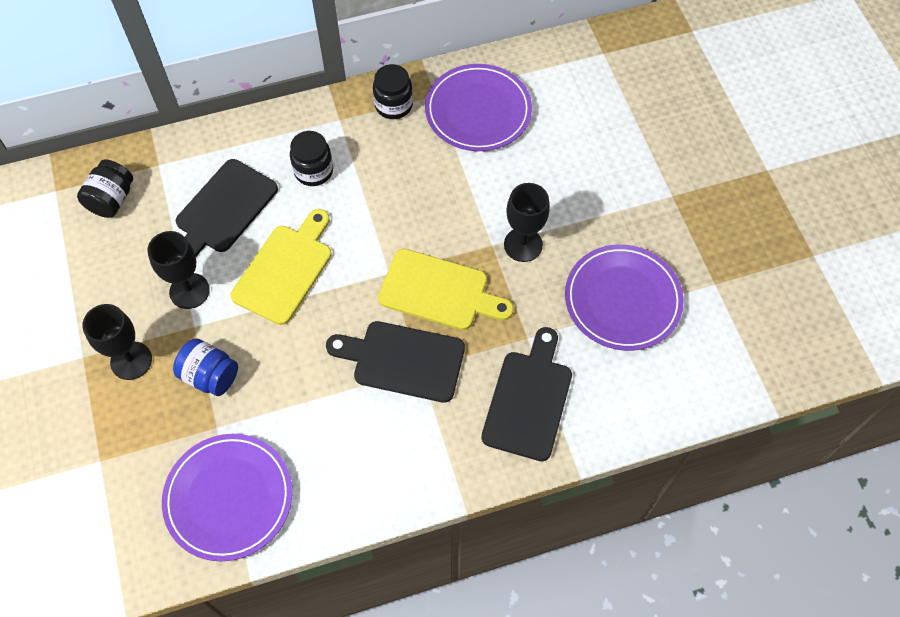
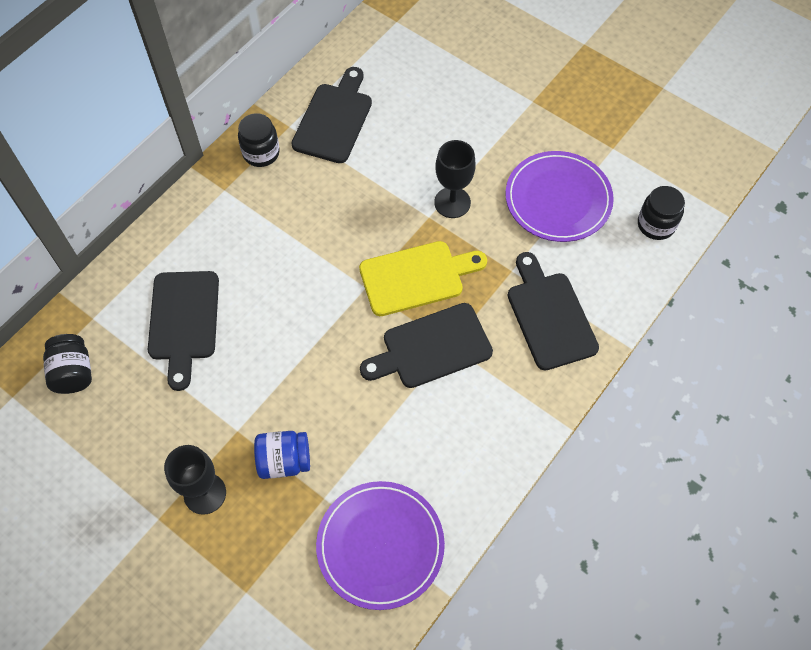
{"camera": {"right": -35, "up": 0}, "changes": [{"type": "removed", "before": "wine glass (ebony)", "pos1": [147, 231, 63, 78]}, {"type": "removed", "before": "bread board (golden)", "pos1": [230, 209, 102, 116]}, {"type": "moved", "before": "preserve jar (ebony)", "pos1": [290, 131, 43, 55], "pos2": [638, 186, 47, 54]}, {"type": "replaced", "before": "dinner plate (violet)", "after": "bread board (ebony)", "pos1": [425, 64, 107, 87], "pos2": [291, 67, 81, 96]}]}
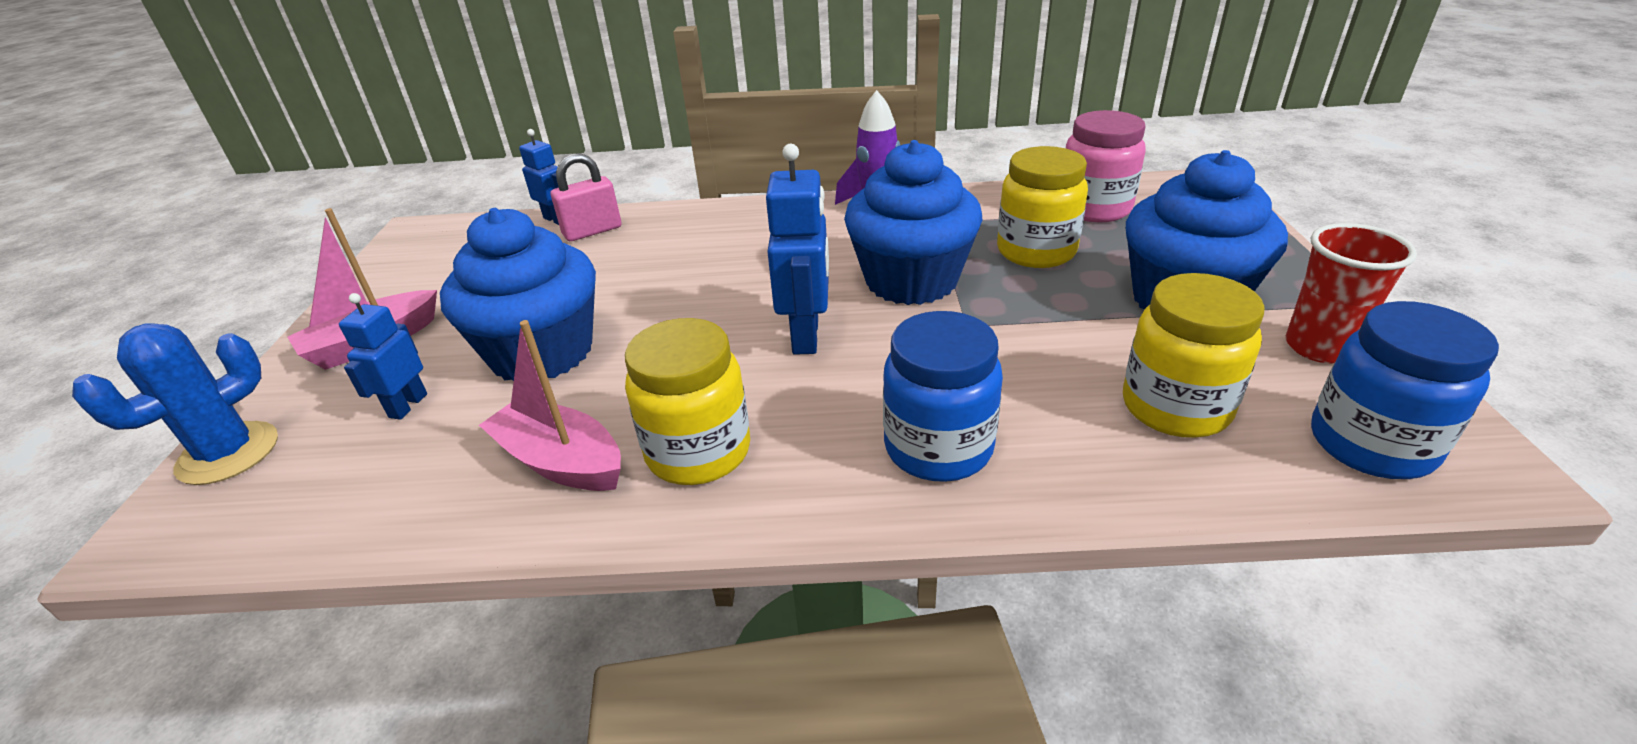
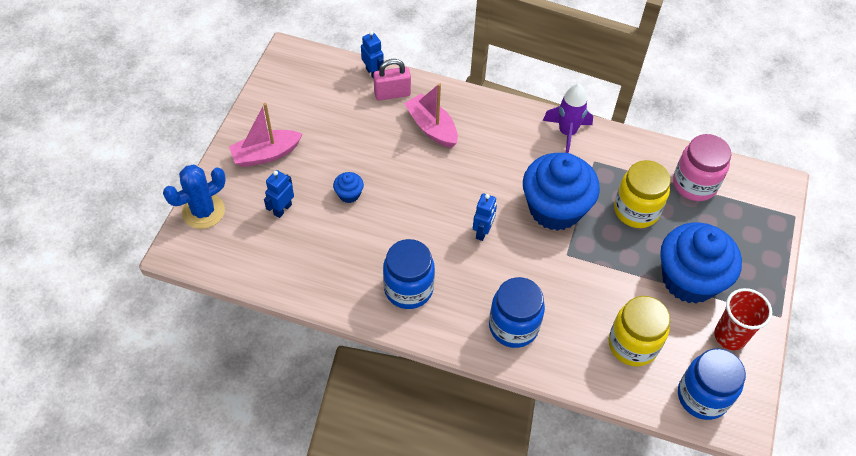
{"camera": {"right": 15, "up": 20}, "changes": [{"type": "resized", "before": "fairy cake (cobalt)", "pos1": [440, 208, 156, 173], "pos2": [333, 172, 31, 31], "scale": 0.4}, {"type": "moved", "before": "boat (pink)", "pos1": [479, 320, 142, 171], "pos2": [404, 83, 54, 65]}, {"type": "recoloured", "before": "preserve jar (golden)", "after": "preserve jar (cobalt)", "pos1": [625, 318, 125, 167], "pos2": [383, 239, 52, 70]}, {"type": "resized", "before": "robot figure (cobalt)", "pos1": [766, 144, 63, 211], "pos2": [473, 193, 24, 48], "scale": 0.62}]}
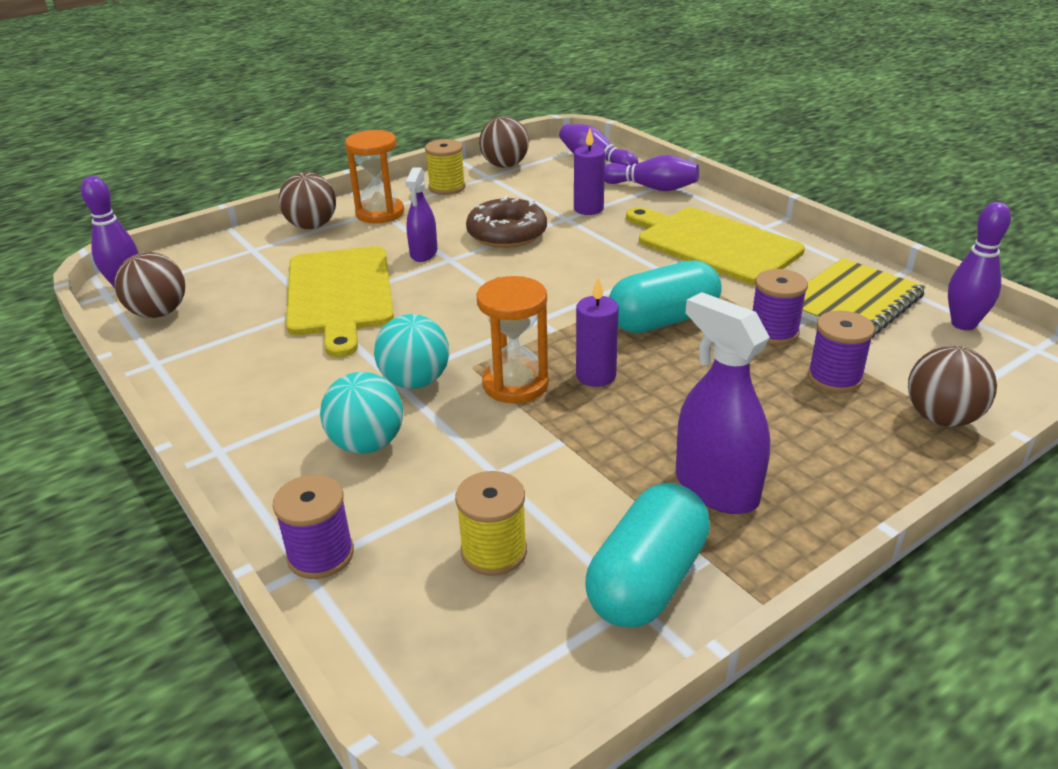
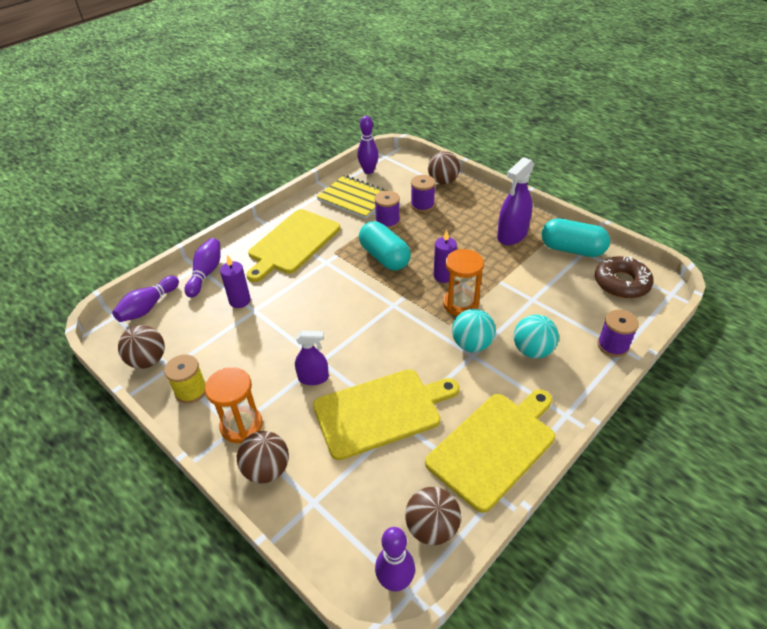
{"camera": {"right": -100, "up": 10}, "changes": [{"type": "removed", "before": "bobbin (golden)", "pos1": [455, 471, 72, 105]}, {"type": "moved", "before": "glazed donut (brown)", "pos1": [466, 196, 81, 52], "pos2": [595, 256, 58, 43]}, {"type": "added", "after": "bread board (golden)", "pos2": [425, 389, 130, 124]}]}
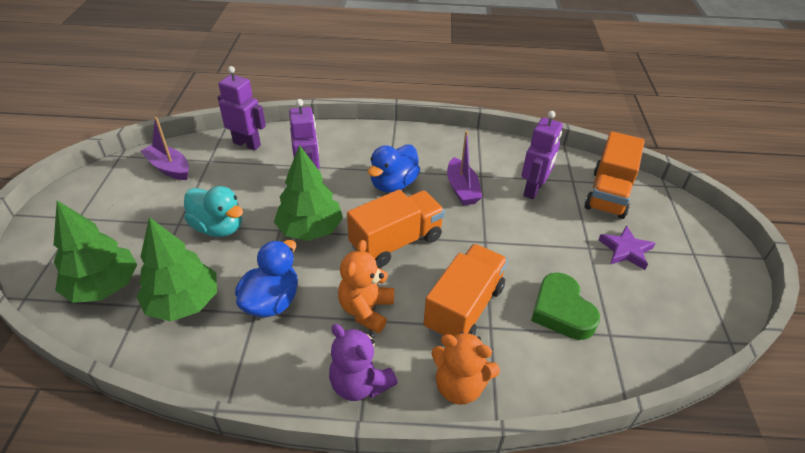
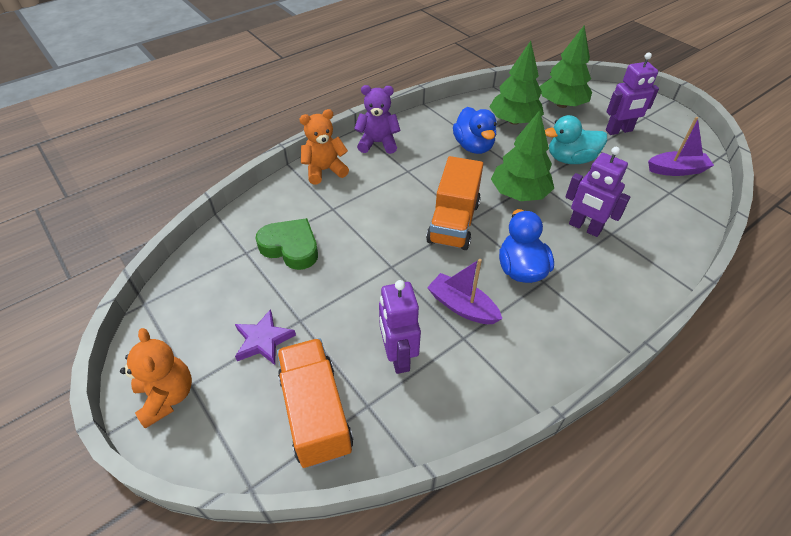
{"camera": {"right": 140, "up": 5}, "changes": [{"type": "moved", "before": "robot figure (violet)", "pos1": [218, 66, 48, 84], "pos2": [606, 53, 53, 82]}, {"type": "moved", "before": "teddy (orange-coloured)", "pos1": [338, 240, 56, 93], "pos2": [120, 328, 72, 101]}, {"type": "removed", "before": "toy truck (orange-coloured)", "pos1": [424, 244, 84, 94]}]}
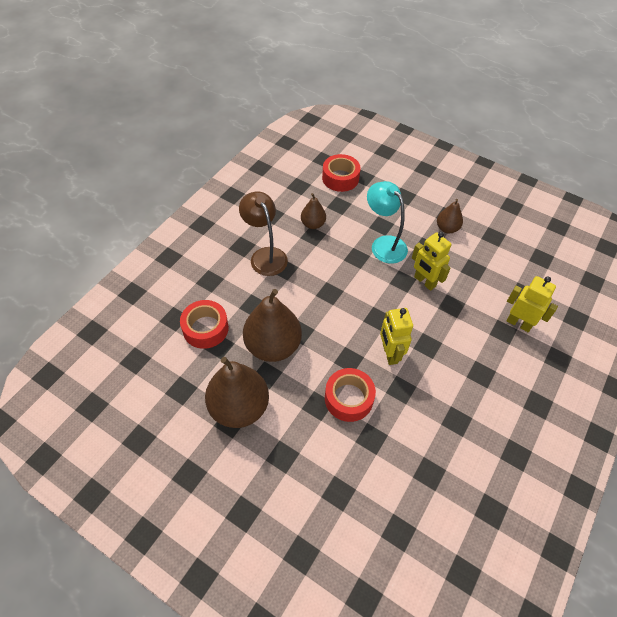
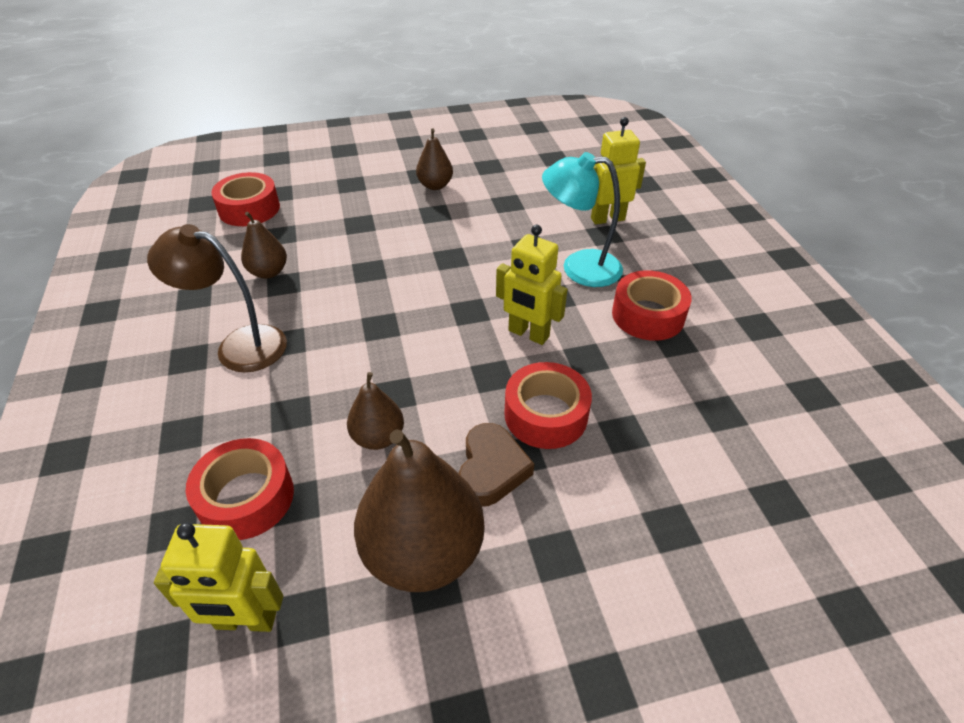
{"camera": {"right": -45, "up": -10}, "changes": [{"type": "resized", "before": "pear (brown)", "pos1": [243, 289, 59, 73], "pos2": [347, 372, 57, 78], "scale": 0.52}, {"type": "moved", "before": "lamp (teal)", "pos1": [367, 181, 41, 83], "pos2": [542, 152, 81, 135]}, {"type": "moved", "before": "robot figure (golden)", "pos1": [412, 232, 39, 59], "pos2": [154, 523, 129, 109]}, {"type": "added", "after": "love heart (brown)", "pos2": [459, 423, 75, 84]}, {"type": "added", "after": "roll of tape (crimson)", "pos2": [612, 270, 80, 71]}]}
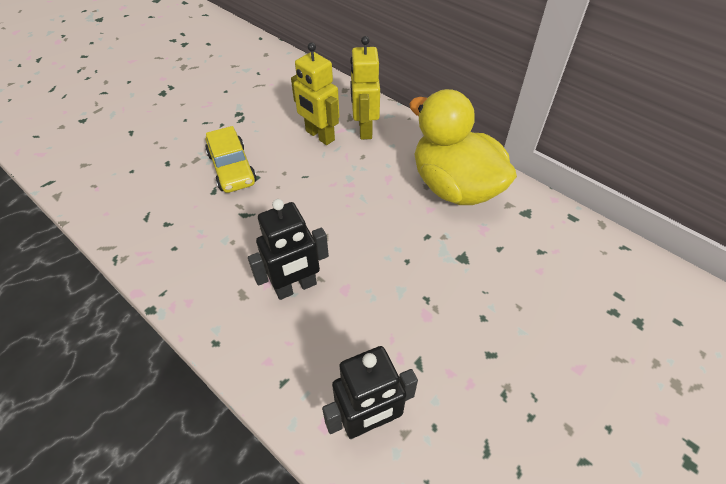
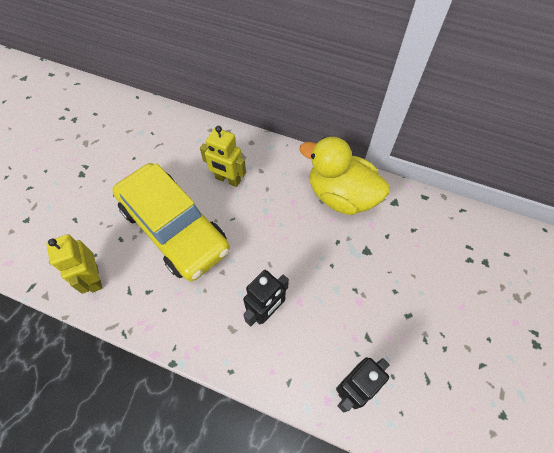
{"camera": {"right": -20, "up": 10}, "changes": [{"type": "resized", "before": "toy car (golden)", "pos1": [205, 126, 52, 67], "pos2": [112, 163, 118, 118], "scale": 2.05}, {"type": "moved", "before": "robot figure (golden)", "pos1": [350, 36, 30, 104], "pos2": [46, 234, 56, 60]}]}
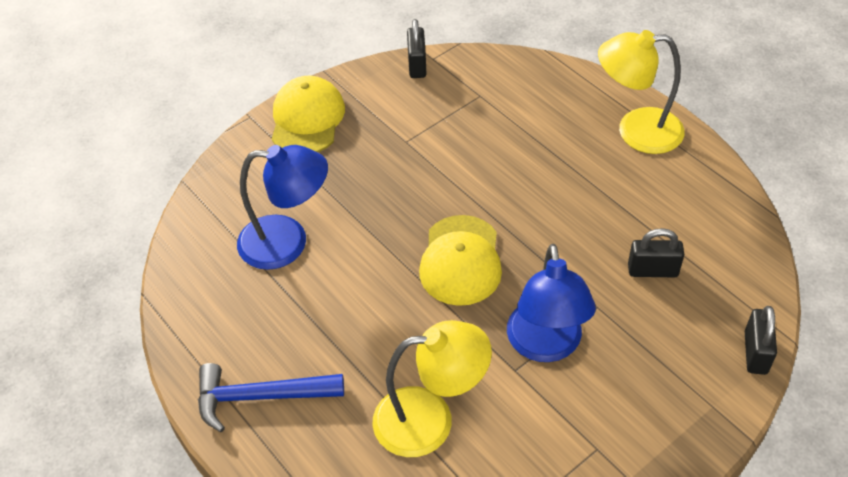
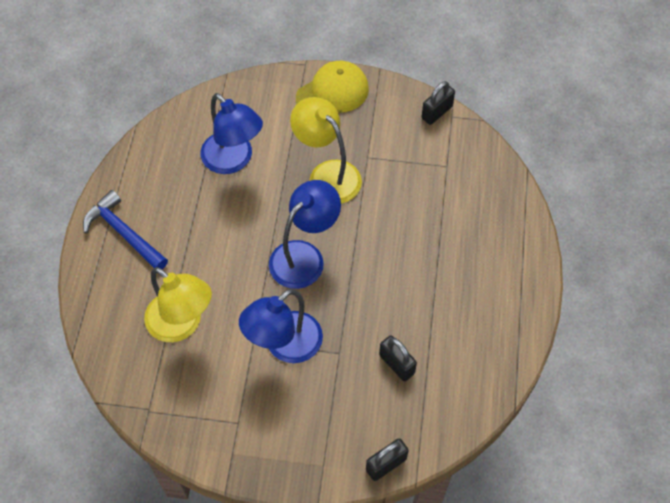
{"camera": {"right": 45, "up": 10}, "changes": [{"type": "replaced", "before": "cap (golden)", "after": "lamp (cobalt)", "pos1": [419, 215, 83, 91], "pos2": [269, 180, 72, 109]}, {"type": "moved", "before": "lamp (golden)", "pos1": [598, 30, 87, 124], "pos2": [290, 97, 72, 107]}]}
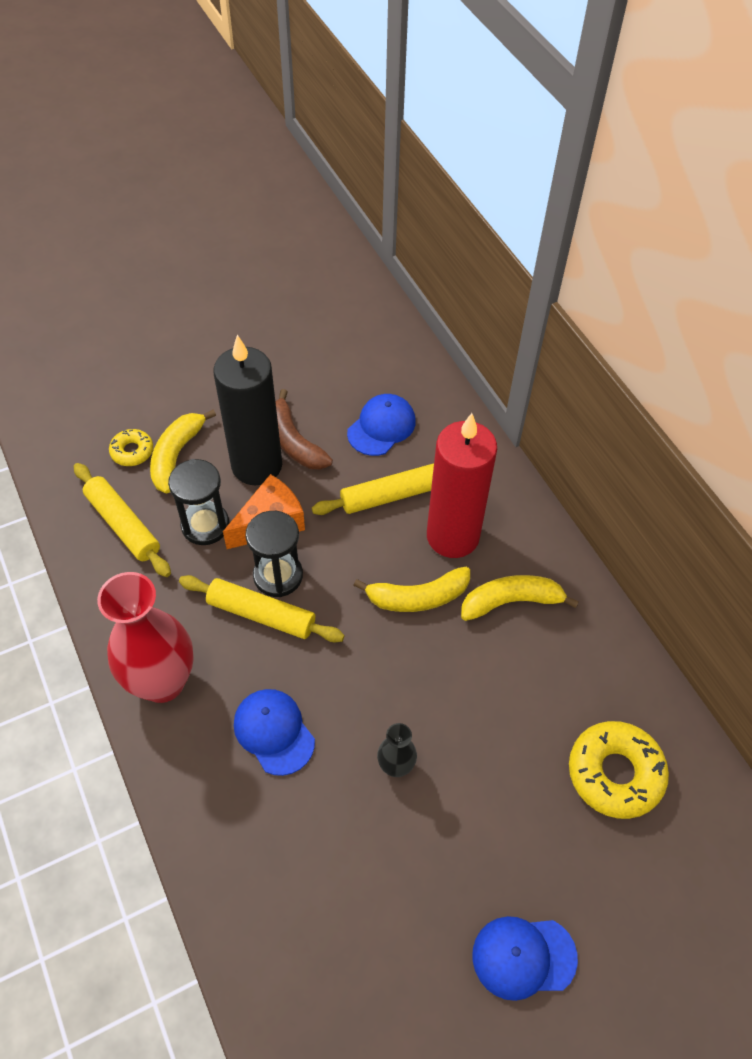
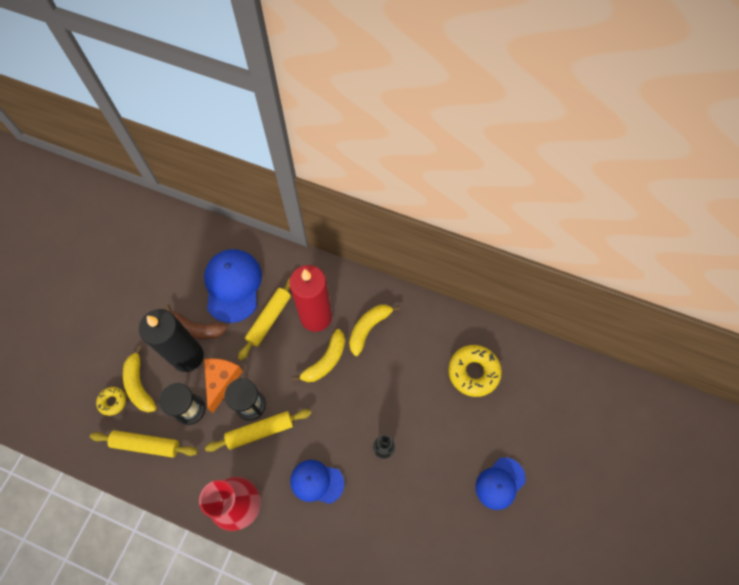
{"camera": {"right": -40, "up": 10}, "changes": [{"type": "resized", "before": "cap (cobalt)", "pos1": [347, 394, 69, 62], "pos2": [204, 249, 58, 74], "scale": 1.61}]}
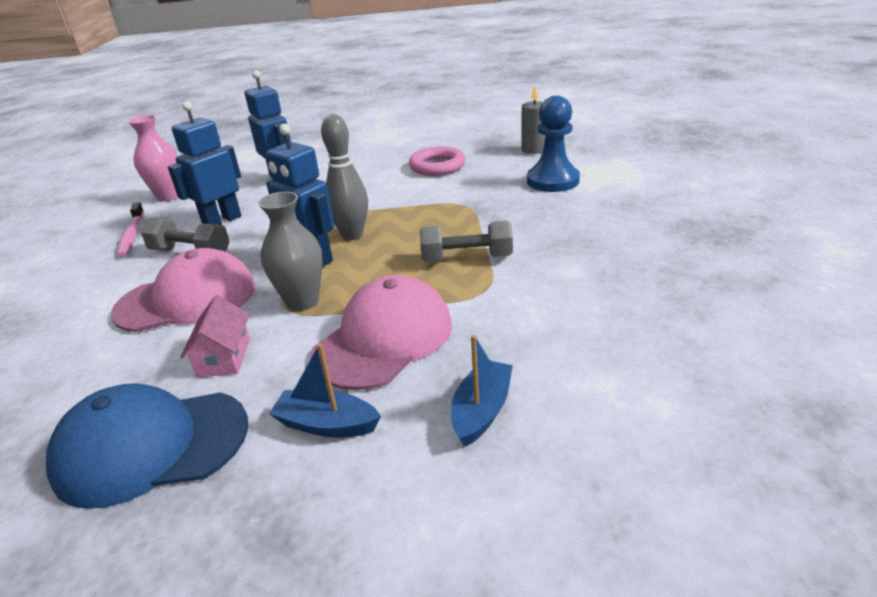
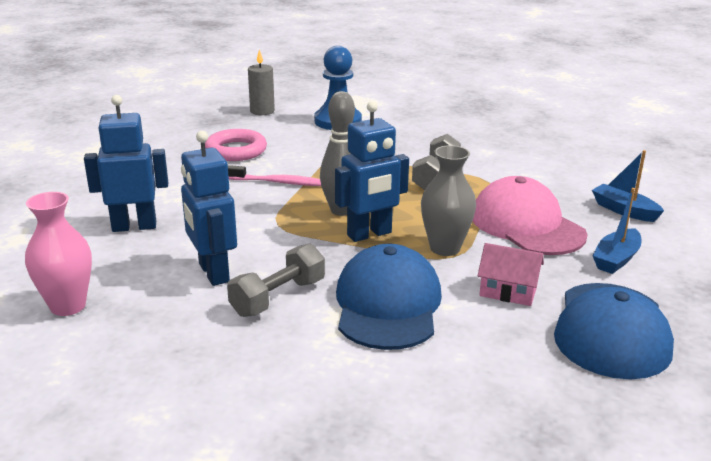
{"camera": {"right": -70, "up": -5}, "changes": [{"type": "recoloured", "before": "cap (pink)", "after": "cap (cobalt)", "pos1": [111, 248, 144, 84], "pos2": [336, 244, 106, 106]}, {"type": "moved", "before": "toothbrush (pink)", "pos1": [117, 202, 27, 55], "pos2": [228, 165, 93, 21]}]}
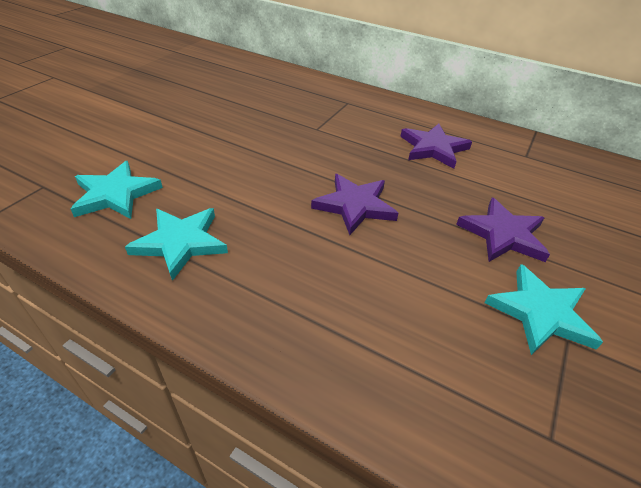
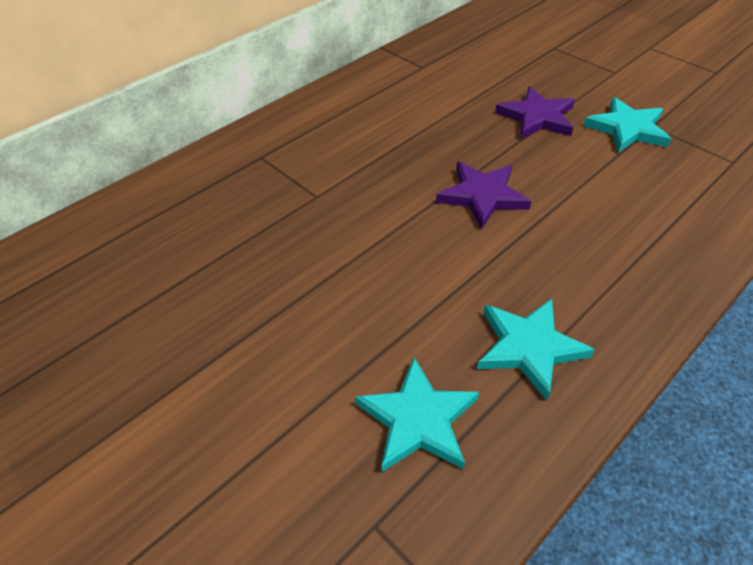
{"camera": {"right": -70, "up": 5}, "changes": [{"type": "removed", "before": "star shape (violet)", "pos1": [400, 123, 72, 46]}]}
